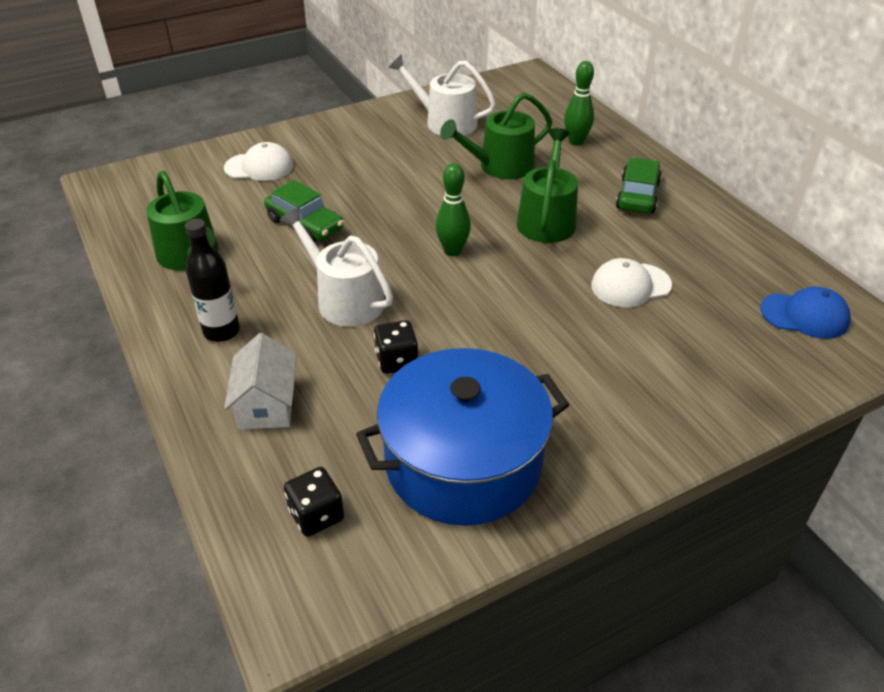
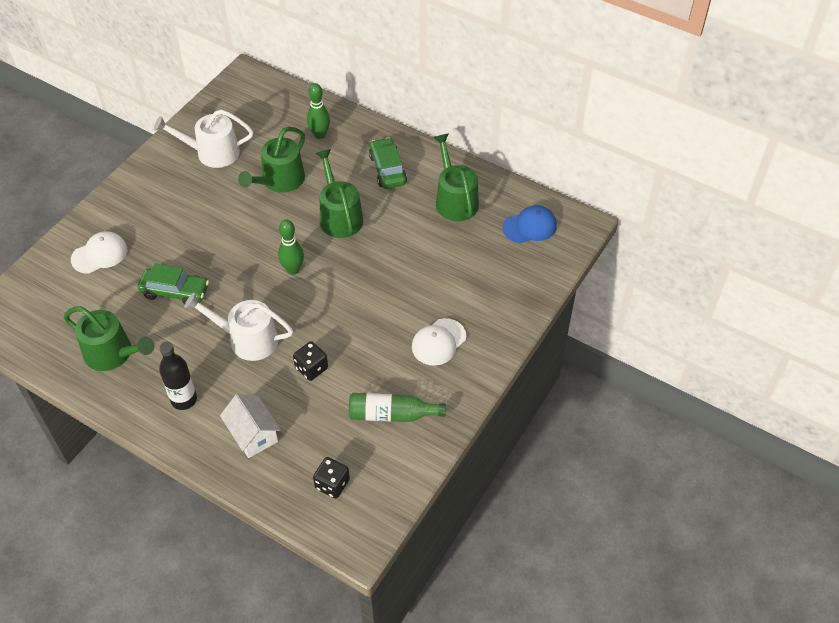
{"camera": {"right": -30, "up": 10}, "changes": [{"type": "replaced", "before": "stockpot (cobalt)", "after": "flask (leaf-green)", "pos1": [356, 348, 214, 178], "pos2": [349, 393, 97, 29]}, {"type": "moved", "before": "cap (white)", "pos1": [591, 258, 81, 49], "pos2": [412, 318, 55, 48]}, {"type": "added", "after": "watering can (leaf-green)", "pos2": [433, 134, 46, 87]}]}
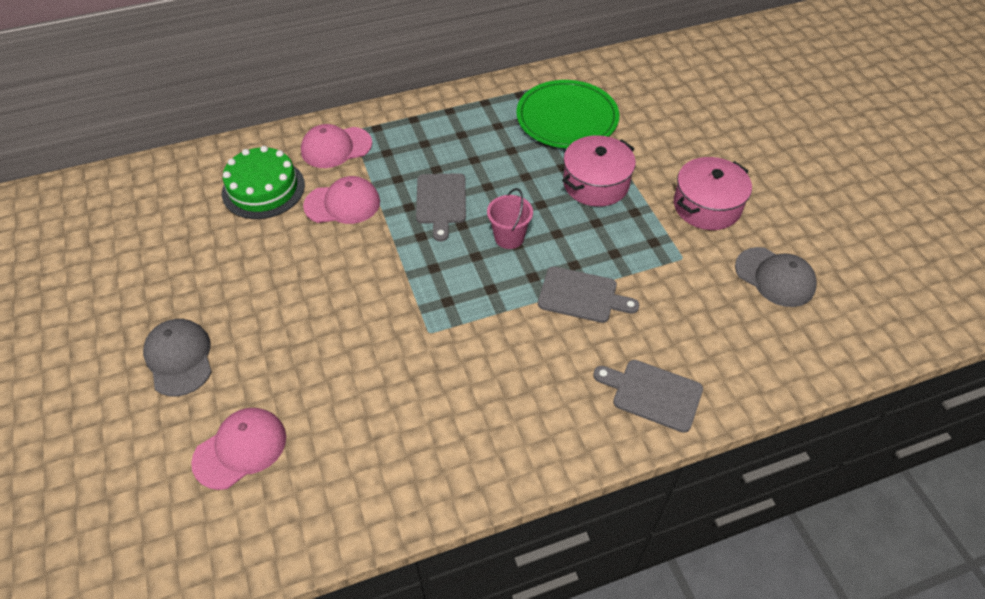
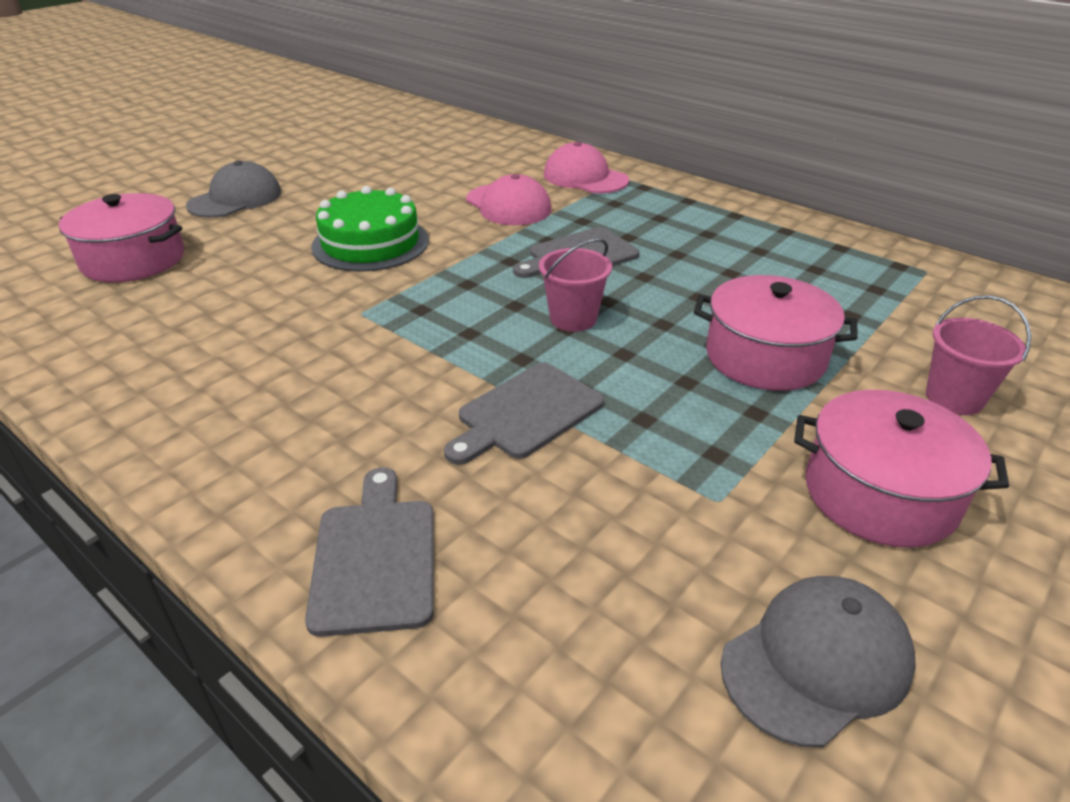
{"camera": {"right": 60, "up": -15}, "changes": [{"type": "replaced", "before": "cap (pink)", "after": "stockpot (pink)", "pos1": [191, 408, 95, 82], "pos2": [59, 193, 125, 90]}, {"type": "moved", "before": "gateau (leaf-green)", "pos1": [222, 146, 83, 73], "pos2": [311, 186, 118, 86]}, {"type": "removed", "before": "dinner plate (leaf-green)", "pos1": [516, 80, 104, 68]}, {"type": "turned", "before": "bread board (grey)", "pos1": [538, 267, 101, 56], "pos2": [444, 363, 160, 102], "turn": 60}, {"type": "turned", "before": "cap (grey)", "pos1": [735, 247, 82, 60], "pos2": [721, 576, 195, 172], "turn": -135}, {"type": "added", "after": "sand bucket (pink)", "pos2": [926, 295, 105, 120]}]}
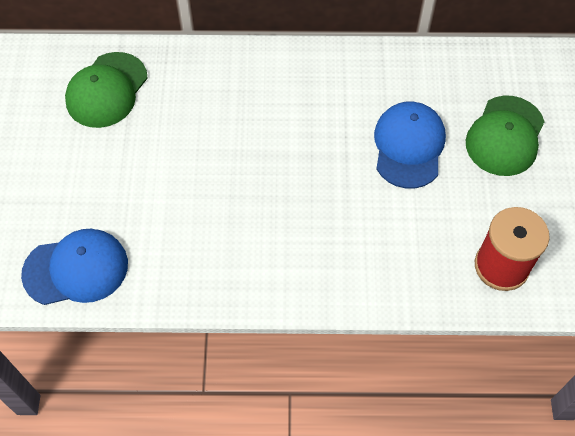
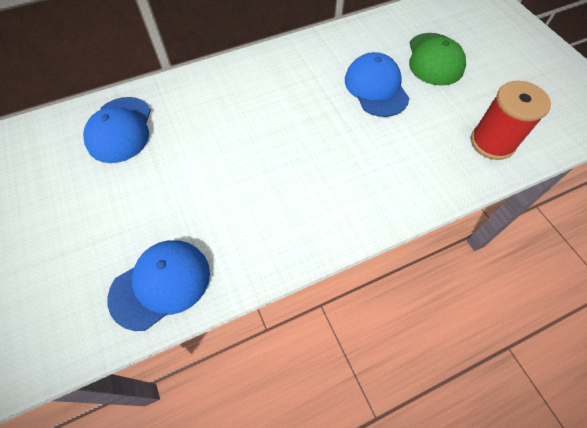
{"camera": {"right": -25, "up": 0}, "changes": [{"type": "recoloured", "before": "cap (leaf-green)", "after": "cap (cobalt)", "pos1": [65, 52, 83, 76], "pos2": [83, 97, 68, 66]}]}
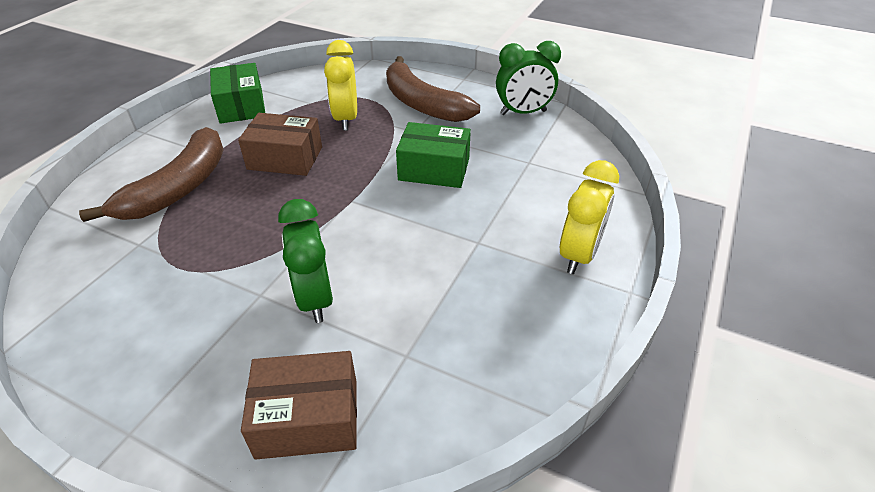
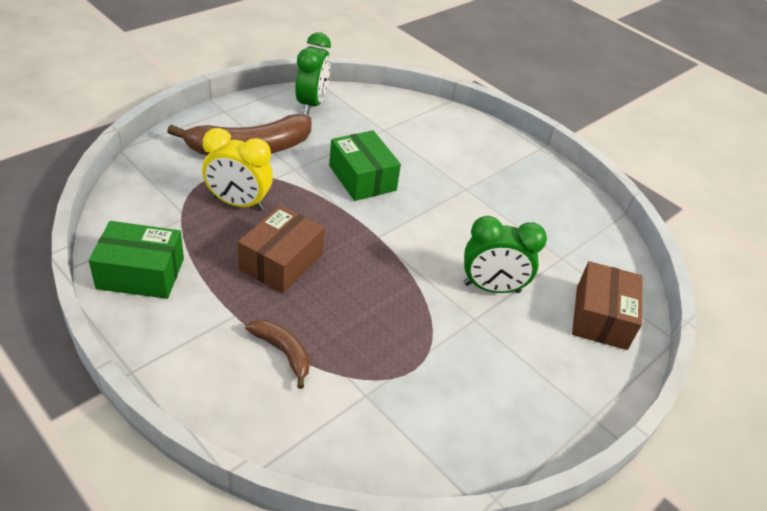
{"camera": {"right": -75, "up": 0}, "changes": [{"type": "resized", "before": "banana (brown)", "pos1": [79, 127, 145, 95], "pos2": [245, 319, 65, 70], "scale": 0.5}, {"type": "turned", "before": "package (leaf-green)", "pos1": [396, 122, 75, 66], "pos2": [329, 130, 72, 71], "turn": -60}, {"type": "removed", "before": "clock (golden)", "pos1": [560, 160, 59, 114]}]}
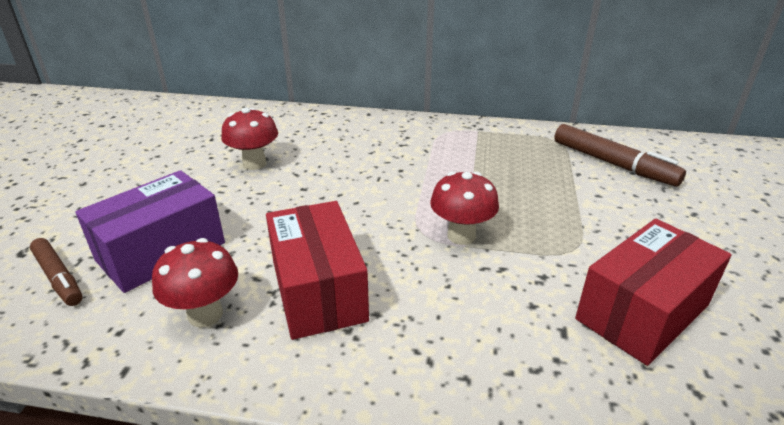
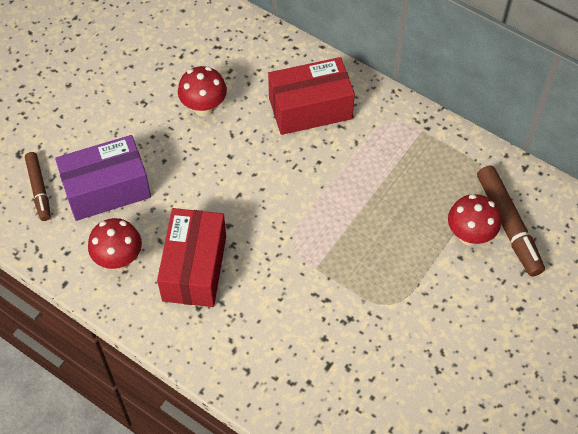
{"camera": {"right": 25, "up": 25}, "changes": [{"type": "moved", "before": "mushroom (crimson)", "pos1": [430, 172, 69, 73], "pos2": [448, 194, 53, 52]}, {"type": "moved", "before": "package (crimson)", "pos1": [575, 219, 157, 147], "pos2": [268, 57, 87, 78]}]}
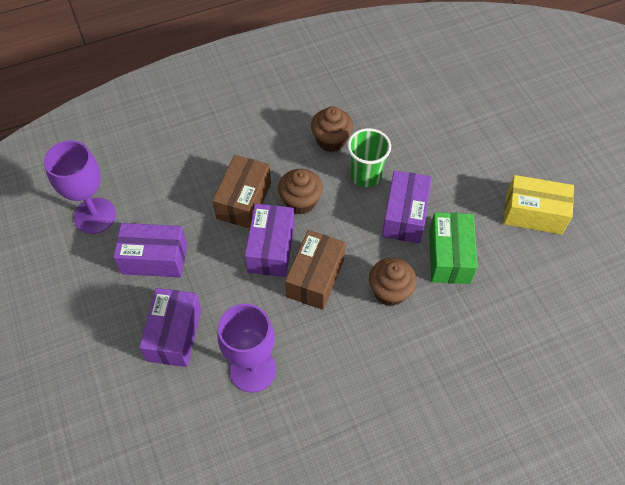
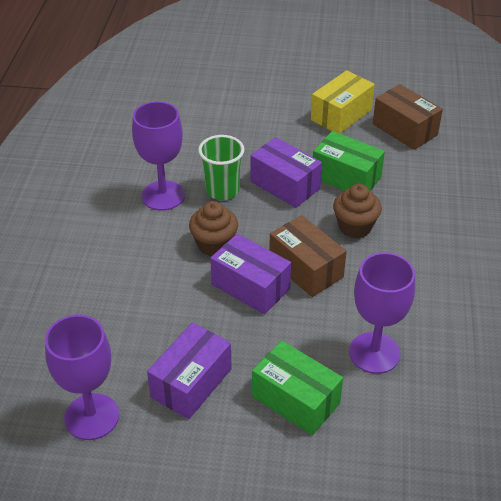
{"camera": {"right": -60, "up": -15}, "changes": [{"type": "recoloured", "before": "package (violet)", "after": "package (leaf-green)", "pos1": [139, 288, 62, 79], "pos2": [252, 340, 91, 95]}, {"type": "moved", "before": "package (brown)", "pos1": [212, 155, 59, 74], "pos2": [373, 84, 70, 66]}, {"type": "replaced", "before": "fairy cake (brown)", "after": "wine glass (violet)", "pos1": [311, 106, 42, 46], "pos2": [132, 101, 53, 110]}]}
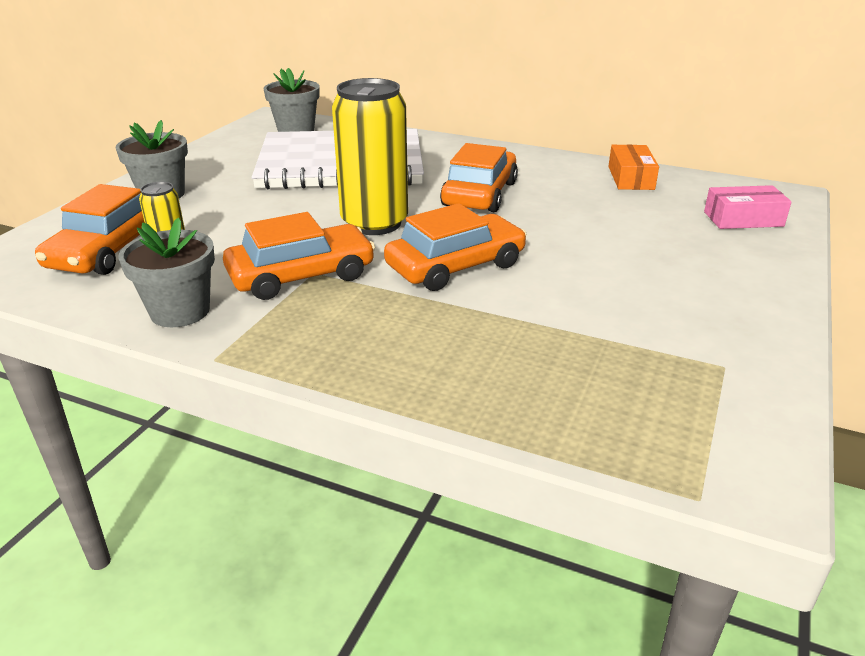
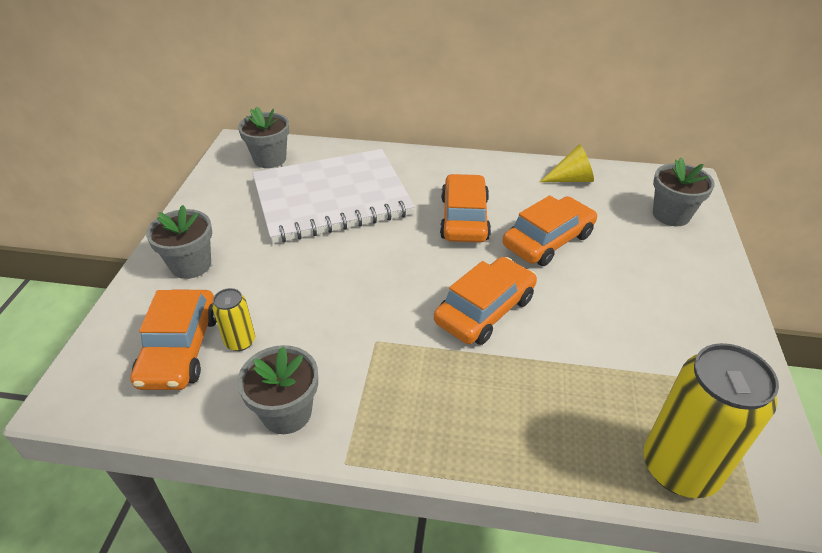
{"camera": {"right": -15, "up": 10}, "changes": [{"type": "moved", "before": "toy car (orange-coloured)", "pos1": [223, 212, 152, 88], "pos2": [502, 195, 95, 71]}, {"type": "moved", "before": "can (golden)", "pos1": [332, 78, 76, 157], "pos2": [643, 343, 136, 155]}, {"type": "replaced", "before": "package (orange-coloured)", "after": "cone shape (golden)", "pos1": [608, 144, 51, 46], "pos2": [540, 144, 54, 38]}, {"type": "replaced", "before": "package (pink)", "after": "flower pot (grey)", "pos1": [704, 185, 88, 44], "pos2": [653, 158, 62, 68]}]}
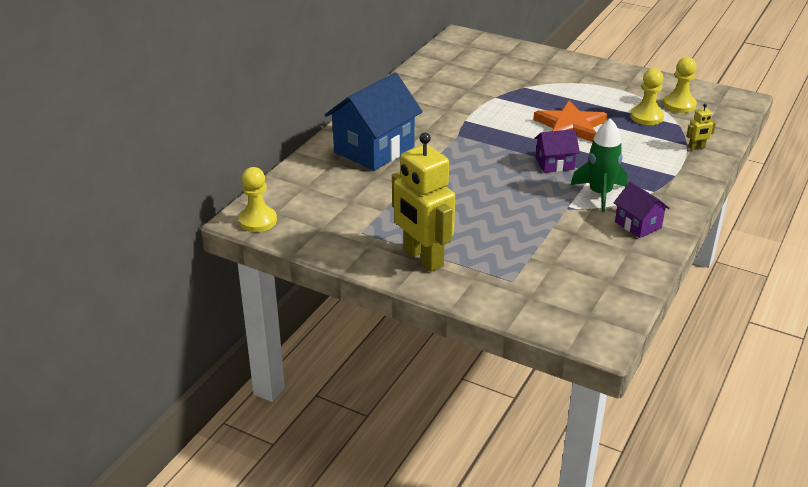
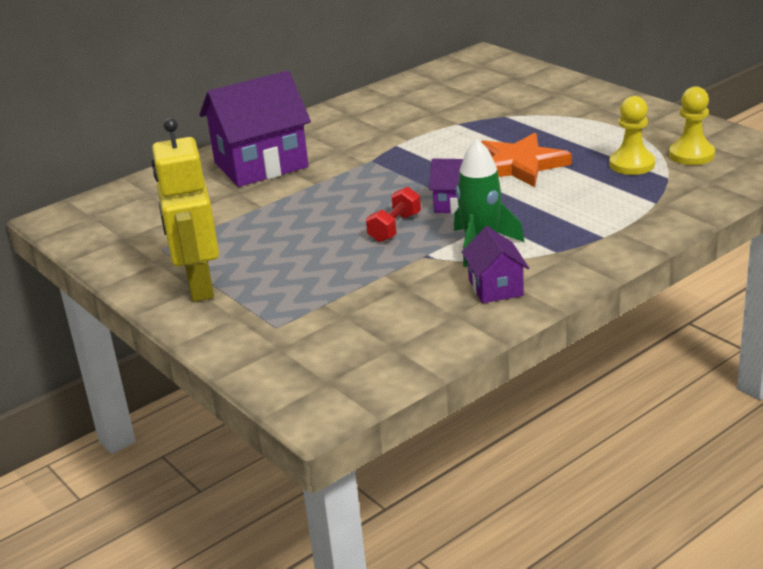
{"camera": {"right": 25, "up": -5}, "changes": [{"type": "removed", "before": "chess pawn (golden)", "pos1": [238, 167, 39, 65]}, {"type": "recoloured", "before": "house (cobalt)", "after": "house (violet)", "pos1": [325, 72, 98, 99], "pos2": [199, 71, 112, 116]}, {"type": "removed", "before": "robot figure (golden)", "pos1": [686, 103, 30, 47]}, {"type": "added", "after": "hand weight (crimson)", "pos2": [366, 187, 55, 55]}]}
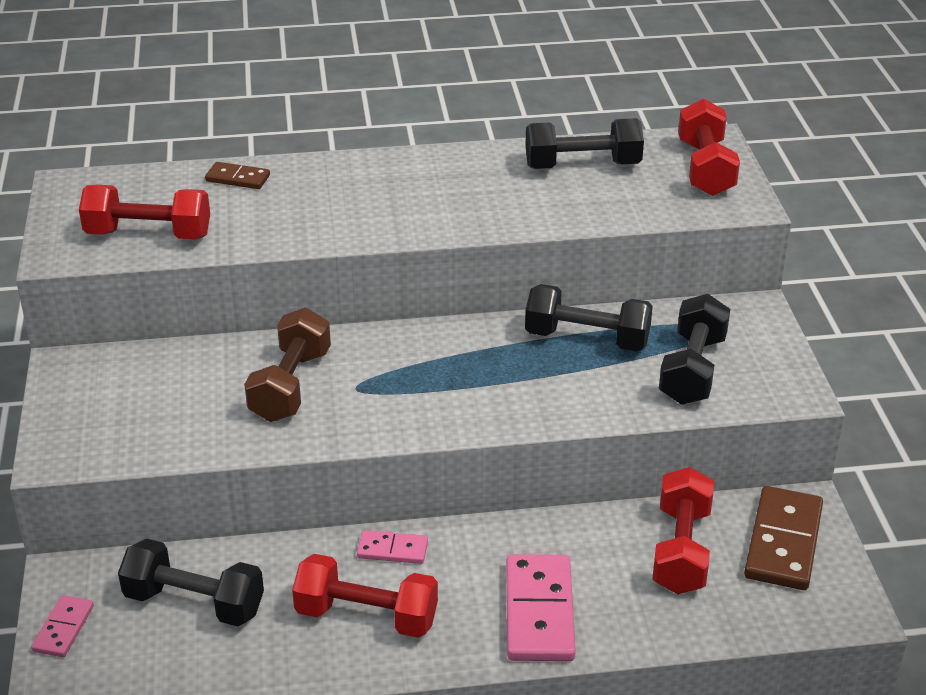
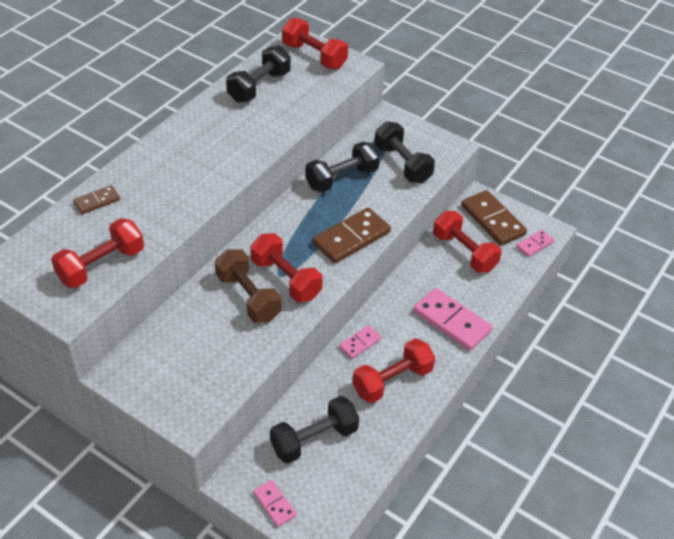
{"camera": {"right": -50, "up": 10}, "changes": [{"type": "added", "after": "hand weight (crimson)", "pos2": [250, 233, 73, 69]}, {"type": "added", "after": "domino (brown)", "pos2": [313, 208, 78, 55]}, {"type": "added", "after": "domino (pink)", "pos2": [516, 230, 38, 27]}]}
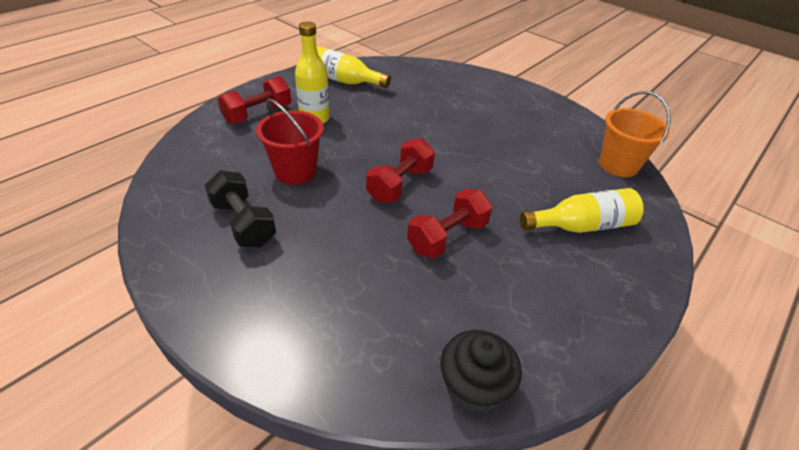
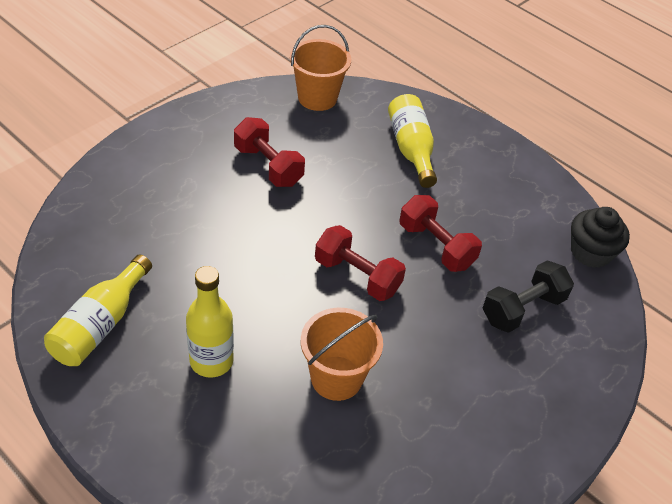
{"camera": {"right": -90, "up": 5}, "changes": [{"type": "moved", "before": "hand weight (ebony)", "pos1": [205, 170, 71, 77], "pos2": [483, 260, 91, 73]}, {"type": "moved", "before": "hand weight (crimson)", "pos1": [218, 76, 73, 48], "pos2": [234, 117, 71, 70]}, {"type": "recoloured", "before": "sand bucket (crimson)", "after": "sand bucket (orange-coloured)", "pos1": [256, 98, 68, 87], "pos2": [301, 308, 82, 93]}]}
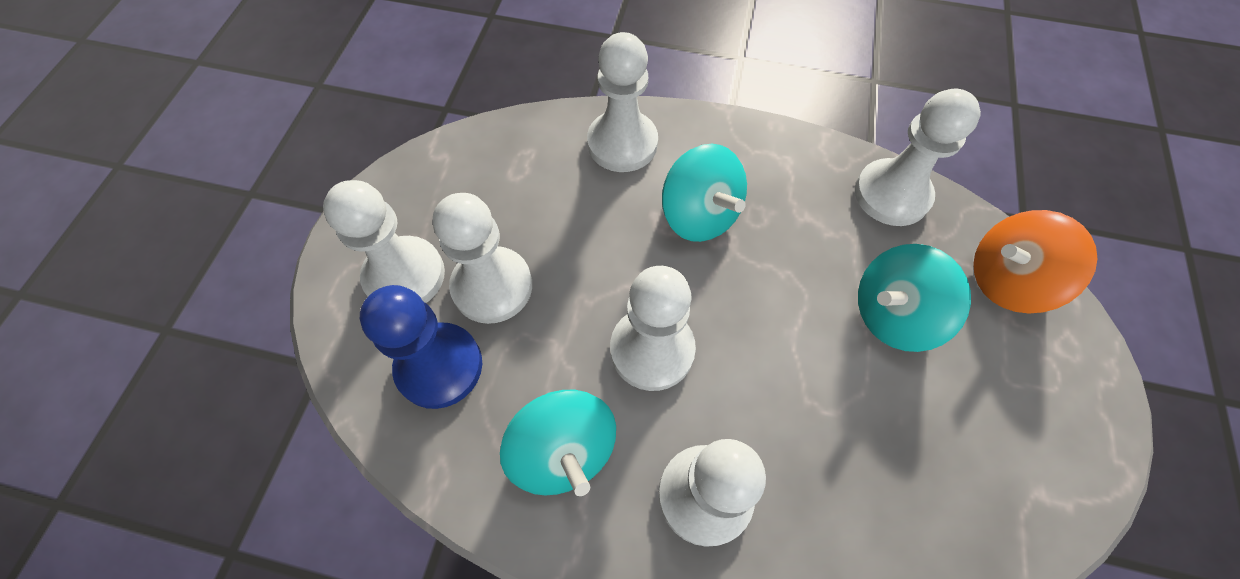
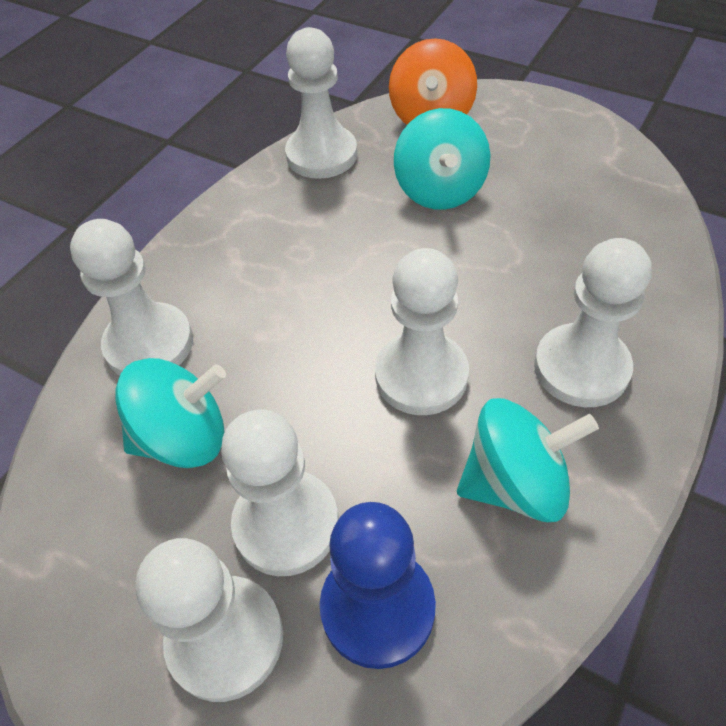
{"camera": {"right": -70, "up": -10}, "changes": [{"type": "moved", "before": "whirligig (teal)", "pos1": [662, 144, 85, 98], "pos2": [115, 358, 111, 110]}]}
